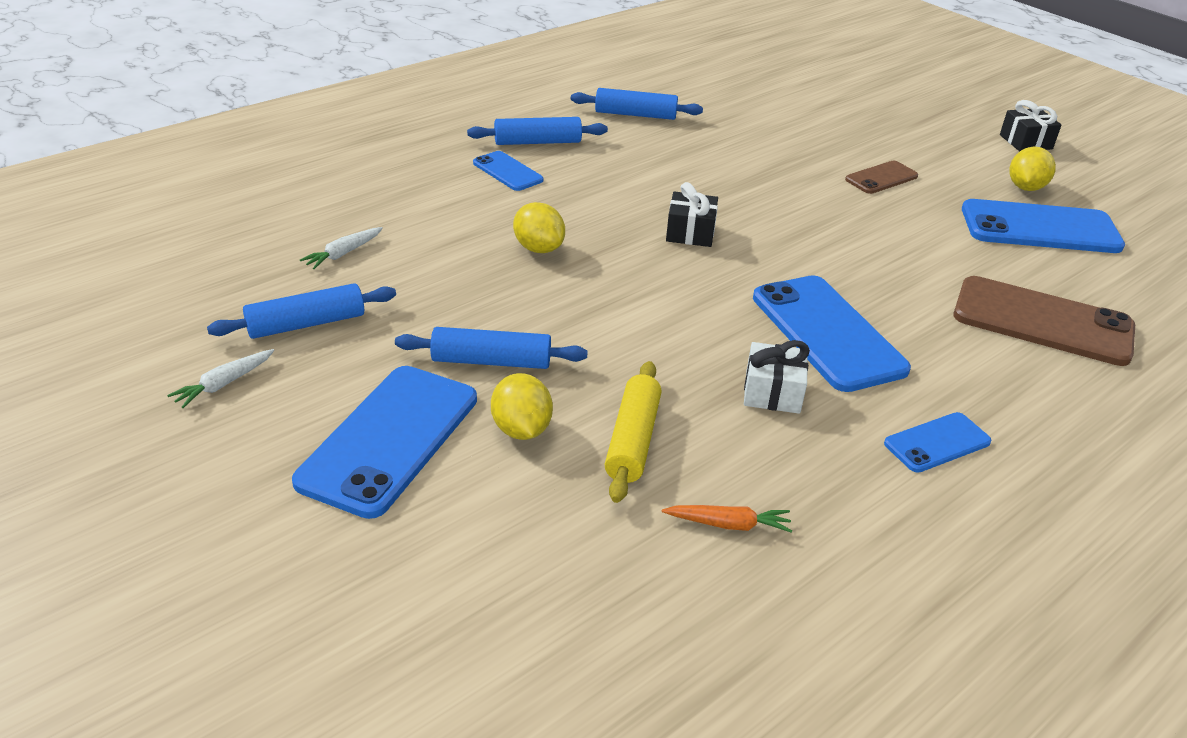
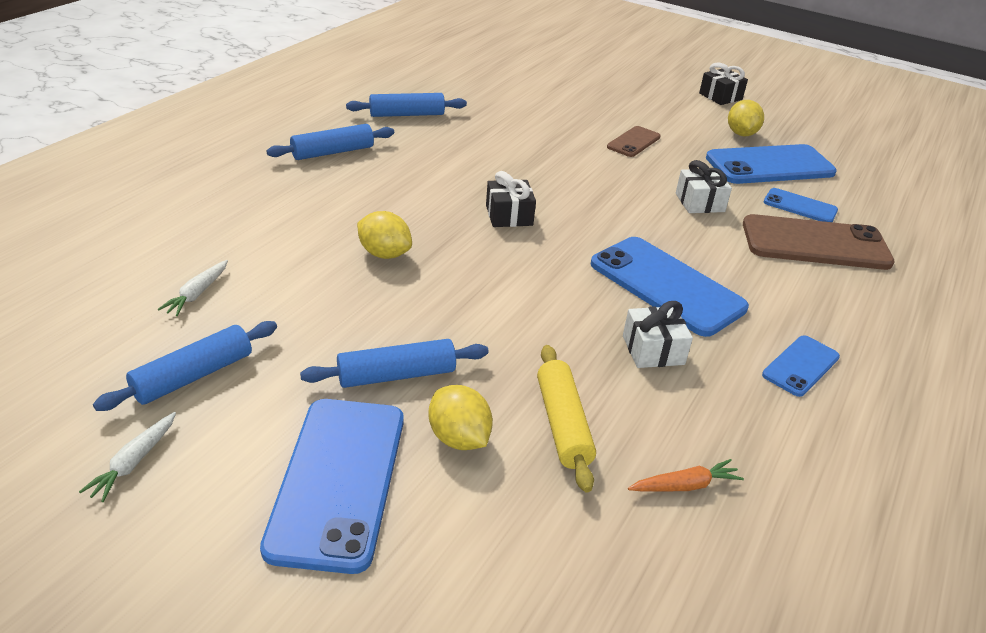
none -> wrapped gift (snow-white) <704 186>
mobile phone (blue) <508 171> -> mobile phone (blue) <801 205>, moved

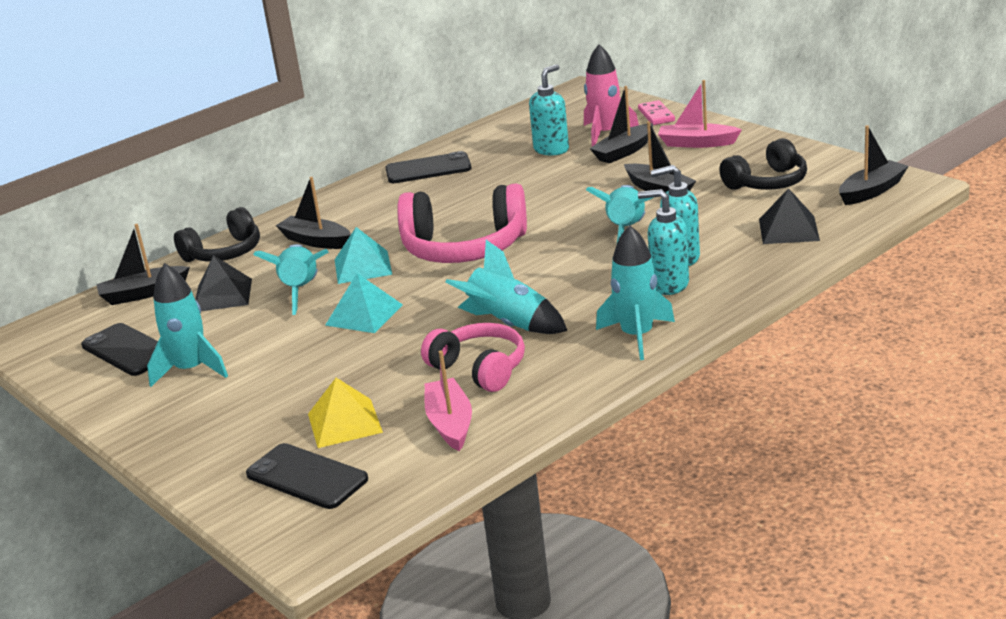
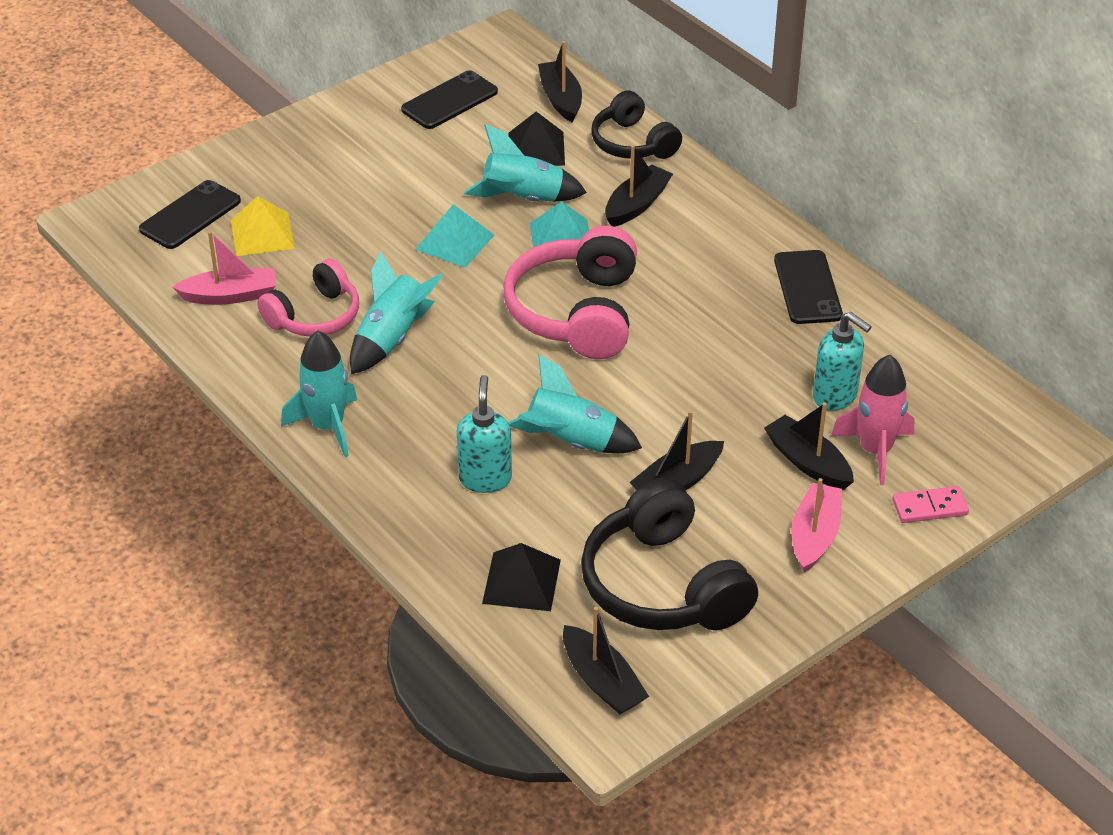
spaceship (teal) <187 325> -> none
soap pump (teal) <663 242> -> none
over-ear headphones (ebony) <763 164> -> over-ear headphones (ebony) <669 553>, x1.57

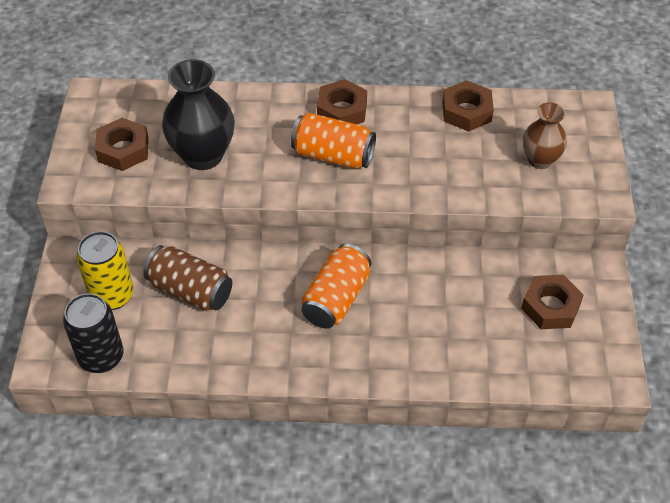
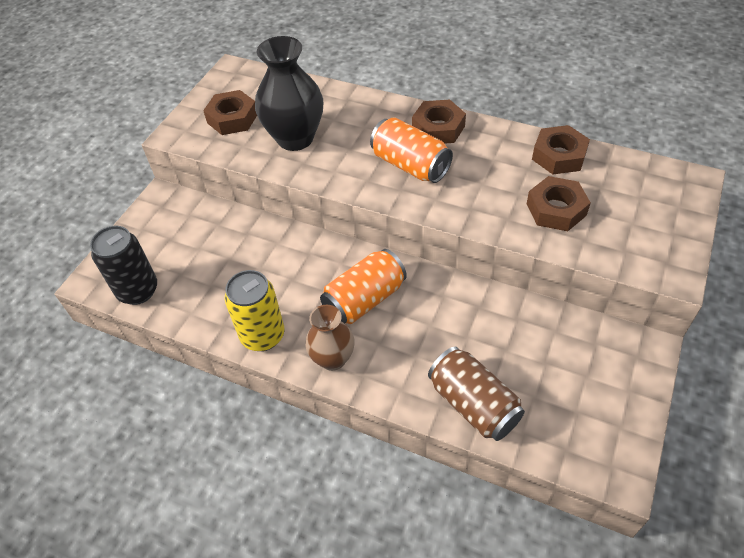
tin (yellow) <105 270> -> tin (yellow) <255 310>, moved
tin (dark brown) <187 278> -> tin (dark brown) <476 394>, moved
hex nut (dark brown) <552 302> -> hex nut (dark brown) <559 203>, moved
tall vase (dark brown) <545 135> -> tall vase (dark brown) <330 338>, moved

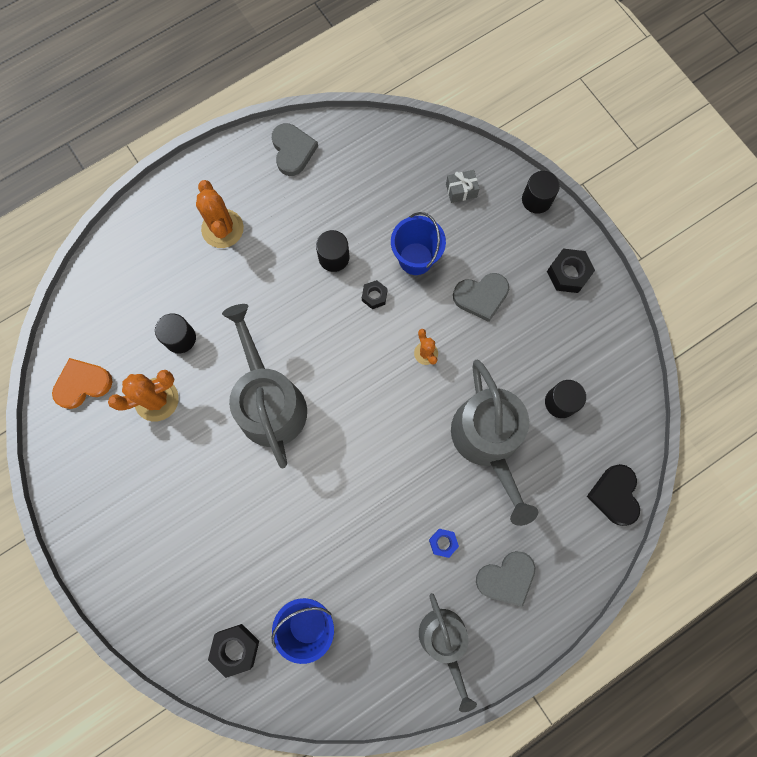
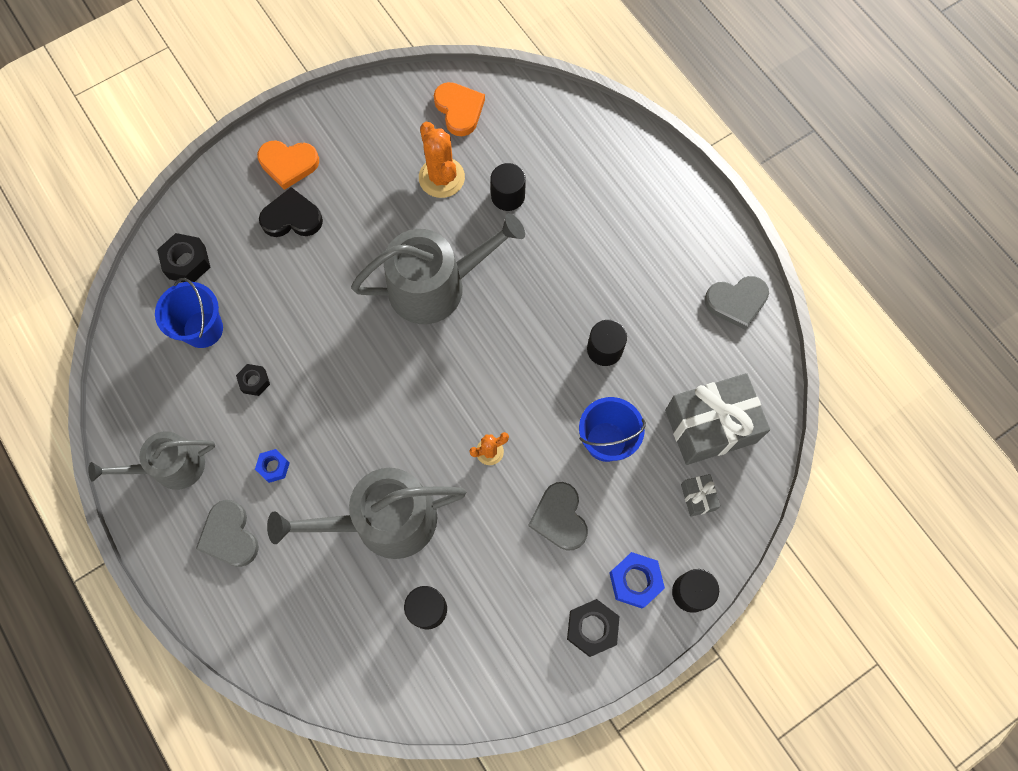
saguaro cactus (orange) <220 214> -> none
none -> heart shape (orange) <288 165>
none -> hex nut (blue) <637 580>
none -> wrapped gift (grey) <717 419>
hex nut (ebony) <375 294> -> hex nut (ebony) <253 380>, moved
heart shape (ebony) <613 495> -> heart shape (ebony) <291 212>, moved

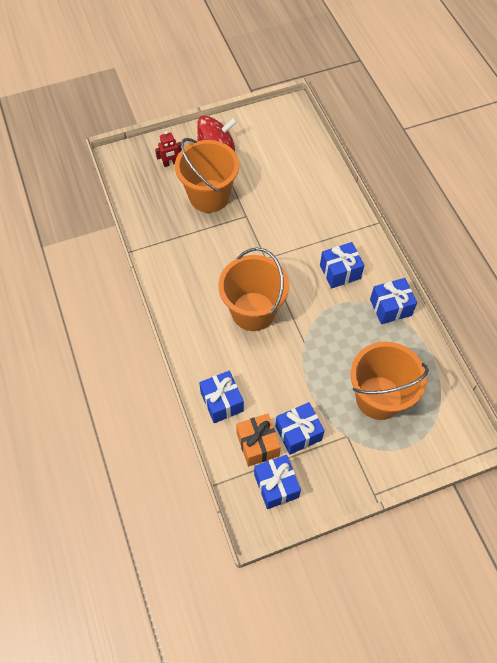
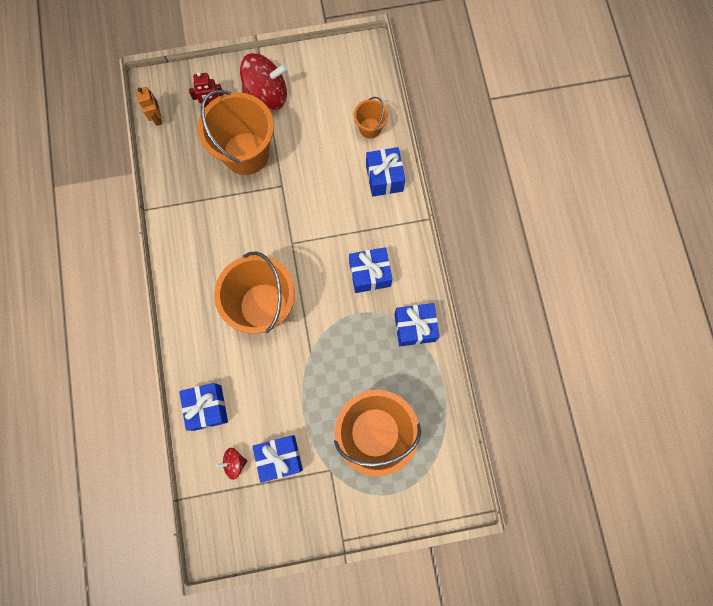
none -> robot (orange) <148 106>
none -> bucket (orange) <371 118>
wrapped gift (blue) <277 482> -> wrapped gift (blue) <385 172>, moved
wrapped gift (orange) <258 440> -> whirligig (scarlet) <231 464>

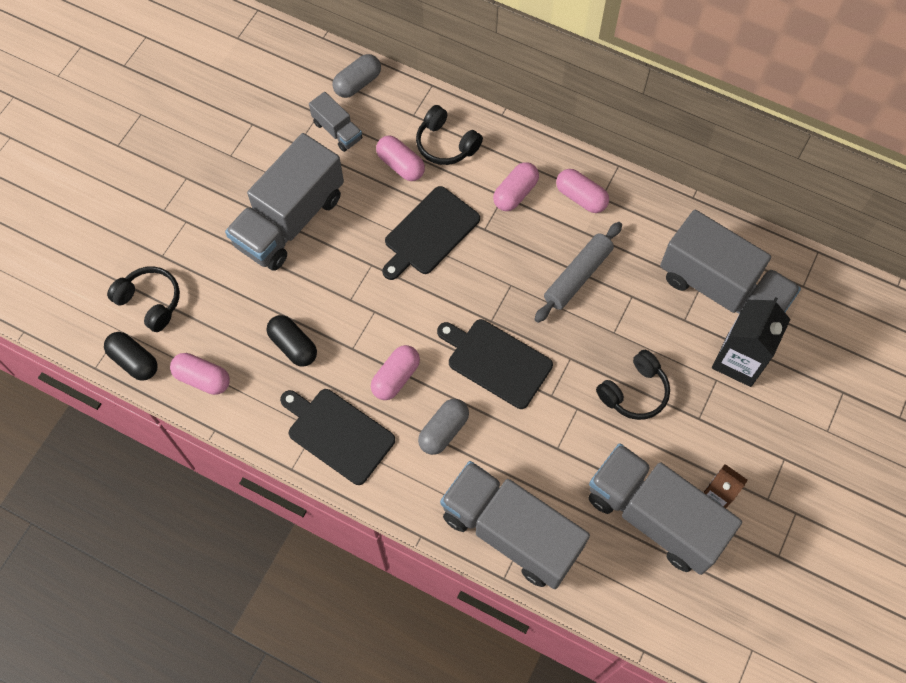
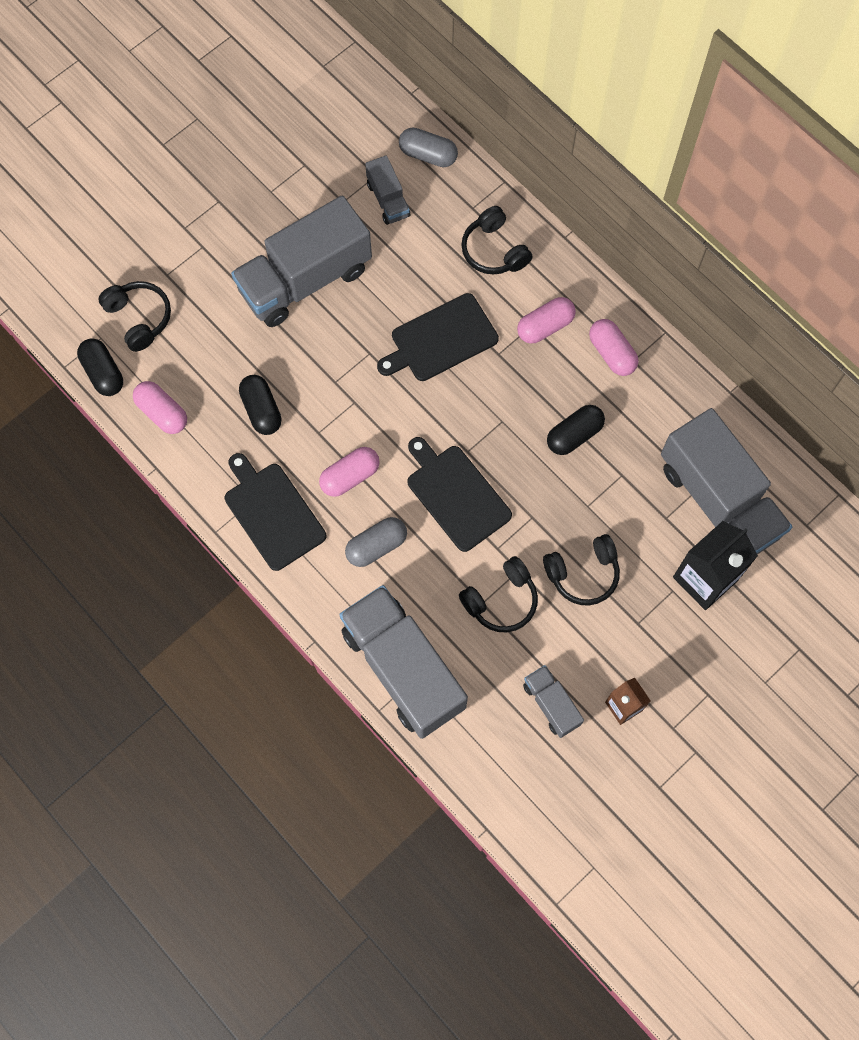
pill (rose-pink) <400 158> -> none
none -> over-ear headphones (ebony) <498 594>
dough roller (grey) <578 272> -> pill (ebony) <576 430>
pill (grey) <356 76> -> pill (grey) <428 147>, 45 degrees clockwise
truck (grey) <665 509> -> truck (grey) <553 701>, x0.47

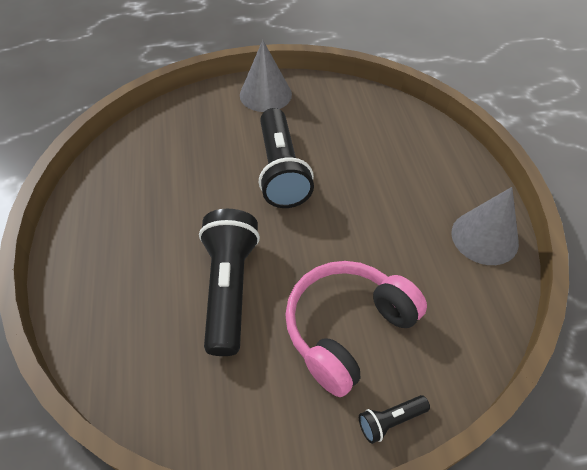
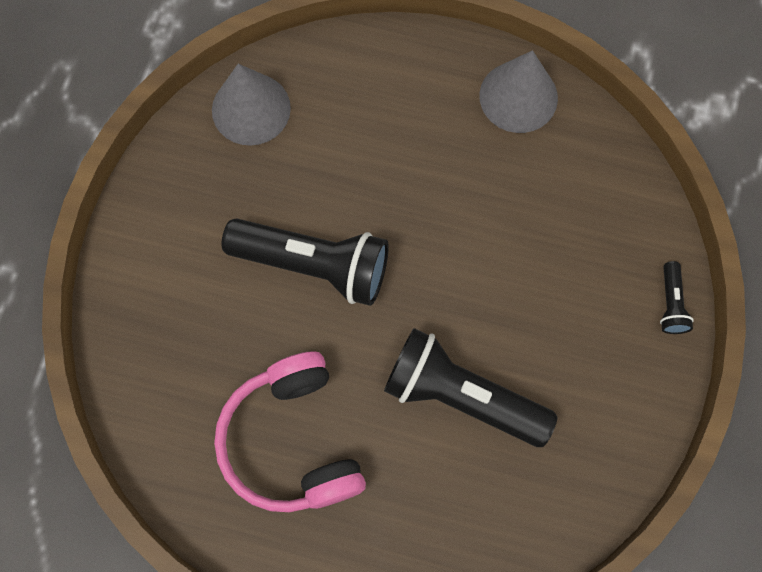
solid cone (grey) <266 76> -> solid cone (grey) <251 105>, moved
over-ear headphones (rose-pink) <356 329> -> over-ear headphones (rose-pink) <290 432>, moved

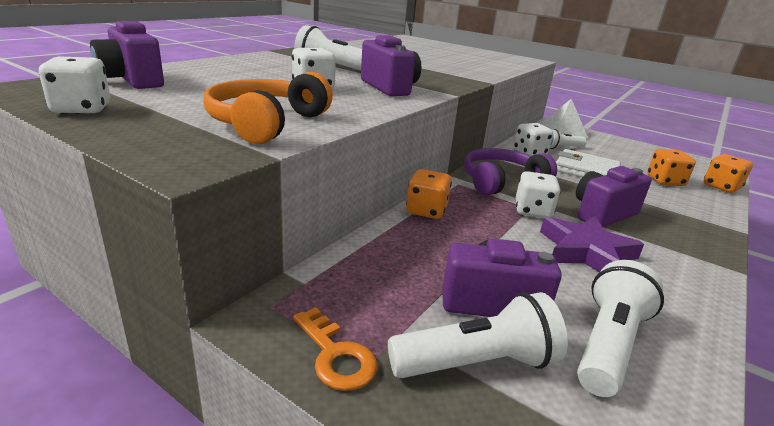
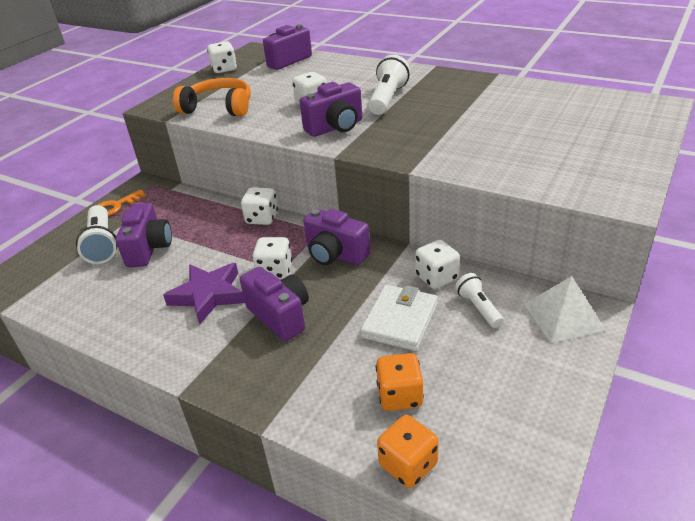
torch (snow-white) <620 328> -> none
over-ear headphones (purple) <510 172> -> compact camera (purple) <337 237>
game die (orange) <429 194> -> game die (snow-white) <259 206>

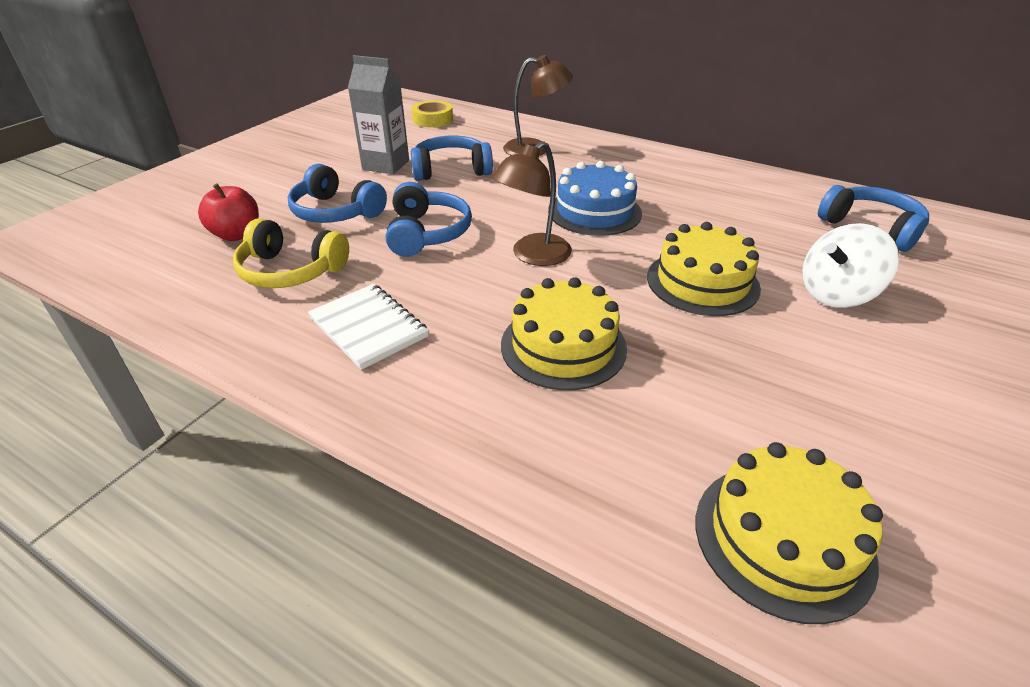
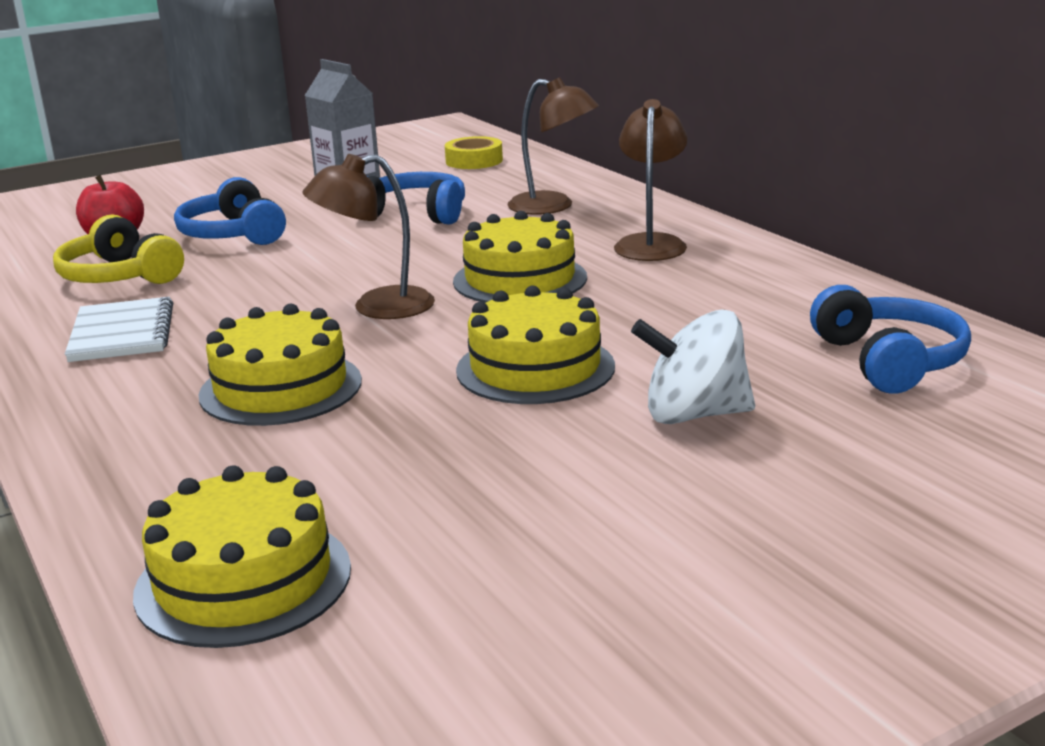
over-ear headphones (blue) <429 219> -> none
none -> lamp (dark brown) <651 180>
gateau (blue) <595 198> -> gateau (yellow) <520 257>

